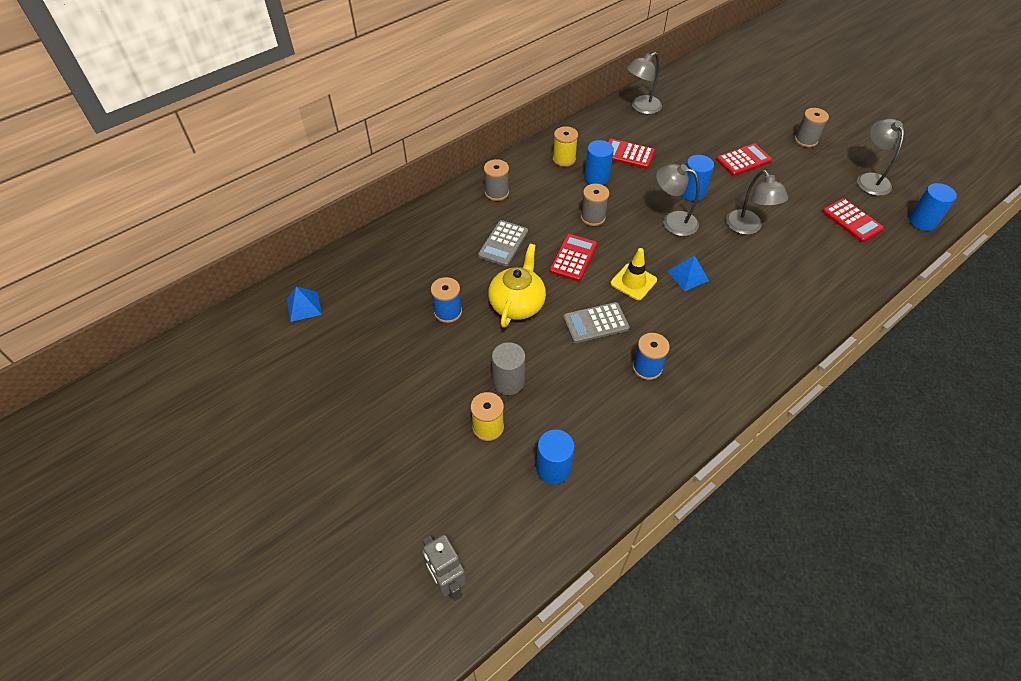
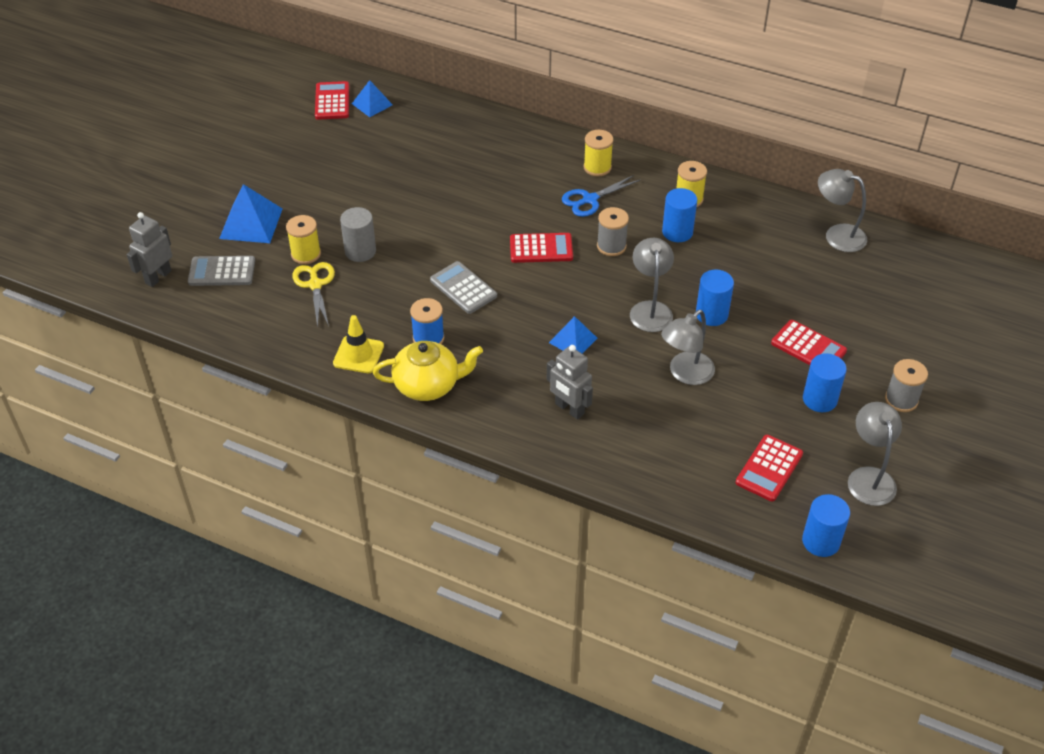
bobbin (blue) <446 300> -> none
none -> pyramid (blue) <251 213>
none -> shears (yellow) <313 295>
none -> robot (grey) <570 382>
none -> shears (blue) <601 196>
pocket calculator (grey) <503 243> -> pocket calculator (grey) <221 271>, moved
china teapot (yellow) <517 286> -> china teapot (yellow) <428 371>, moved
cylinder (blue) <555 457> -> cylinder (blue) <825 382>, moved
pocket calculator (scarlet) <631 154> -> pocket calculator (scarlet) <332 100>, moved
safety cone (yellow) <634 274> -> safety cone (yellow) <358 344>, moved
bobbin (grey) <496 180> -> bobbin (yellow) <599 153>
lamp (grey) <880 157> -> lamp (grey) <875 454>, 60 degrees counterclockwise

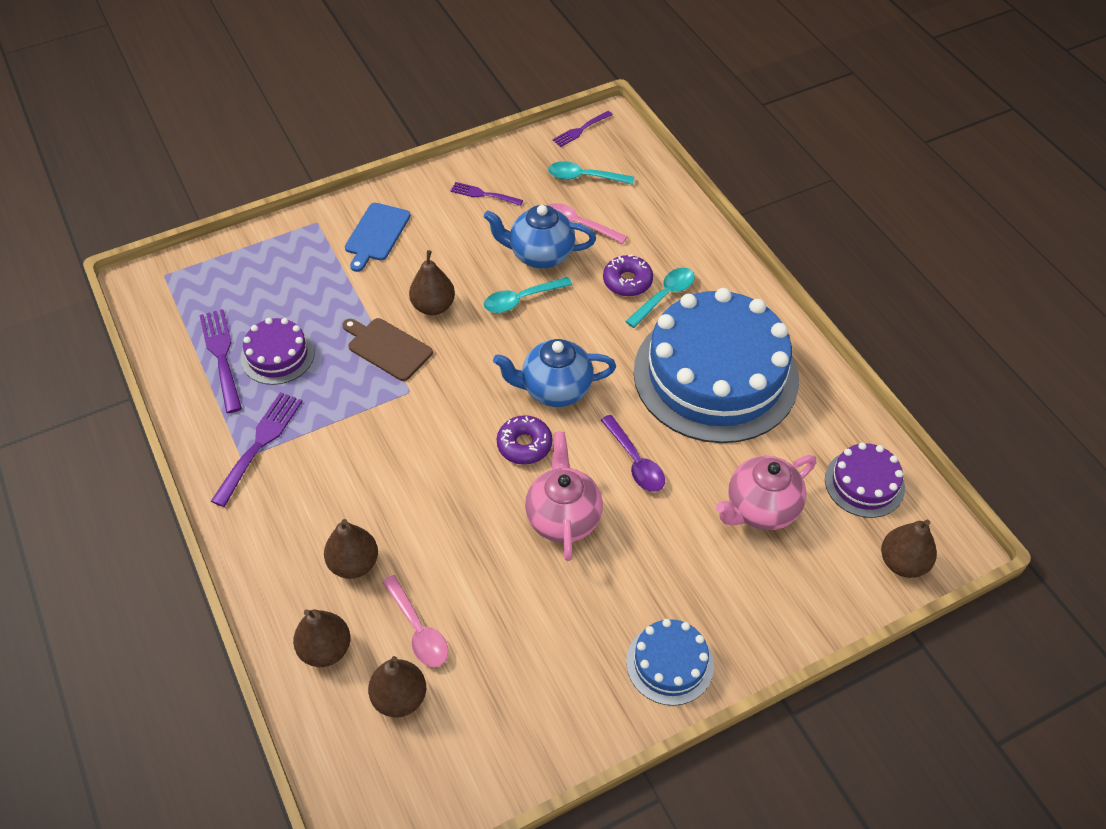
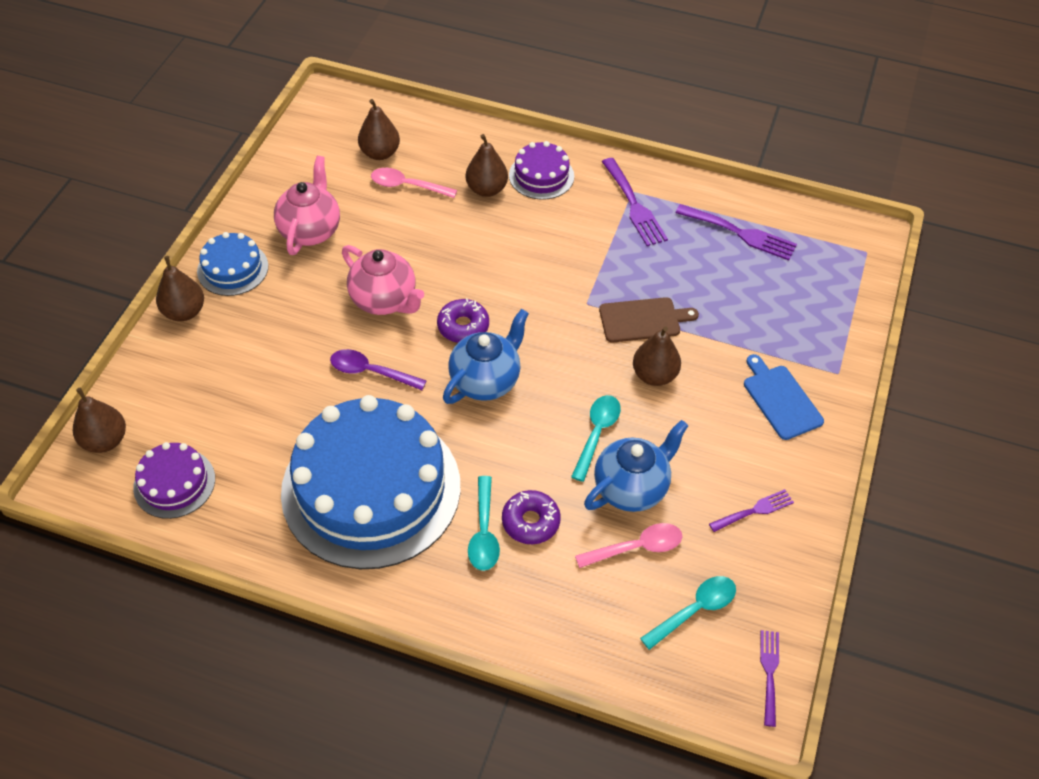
gateau (purple) <278 351> -> gateau (purple) <541 170>, moved
pear fruit (dark brown) <322 638> -> pear fruit (dark brown) <180 288>, moved
china teapot (rose-pink) <766 492> -> china teapot (rose-pink) <307 205>, moved

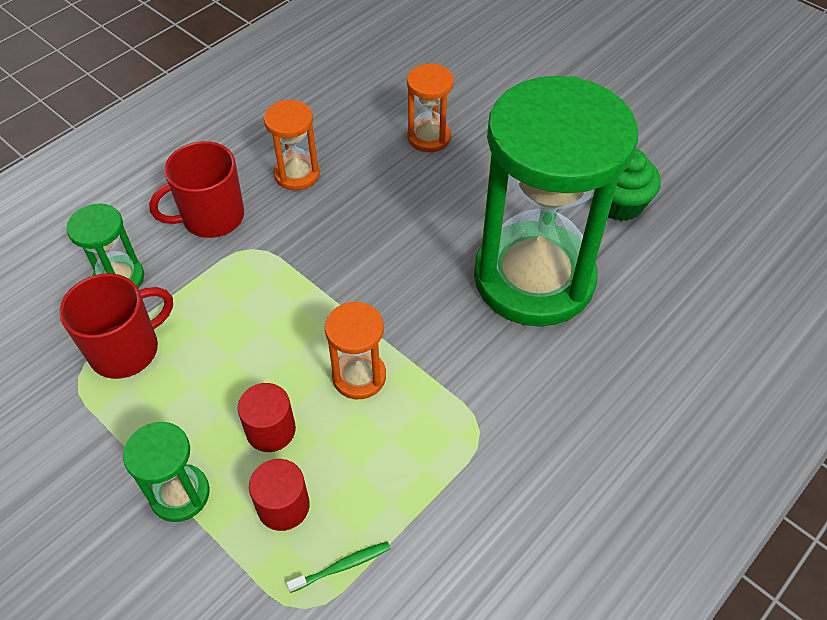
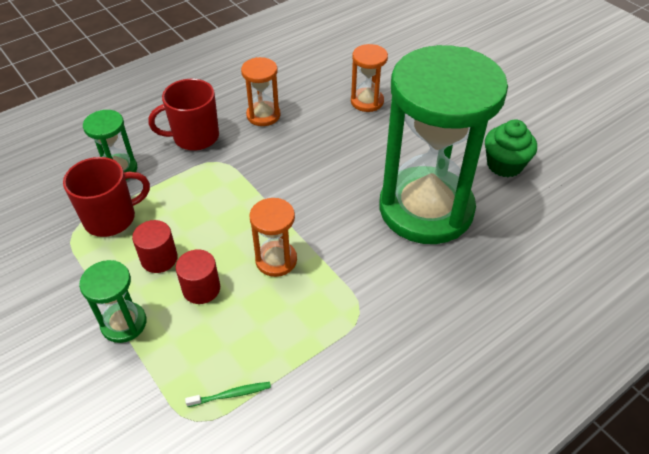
cylinder (scarlet) <279 495> -> cylinder (scarlet) <155 246>, moved

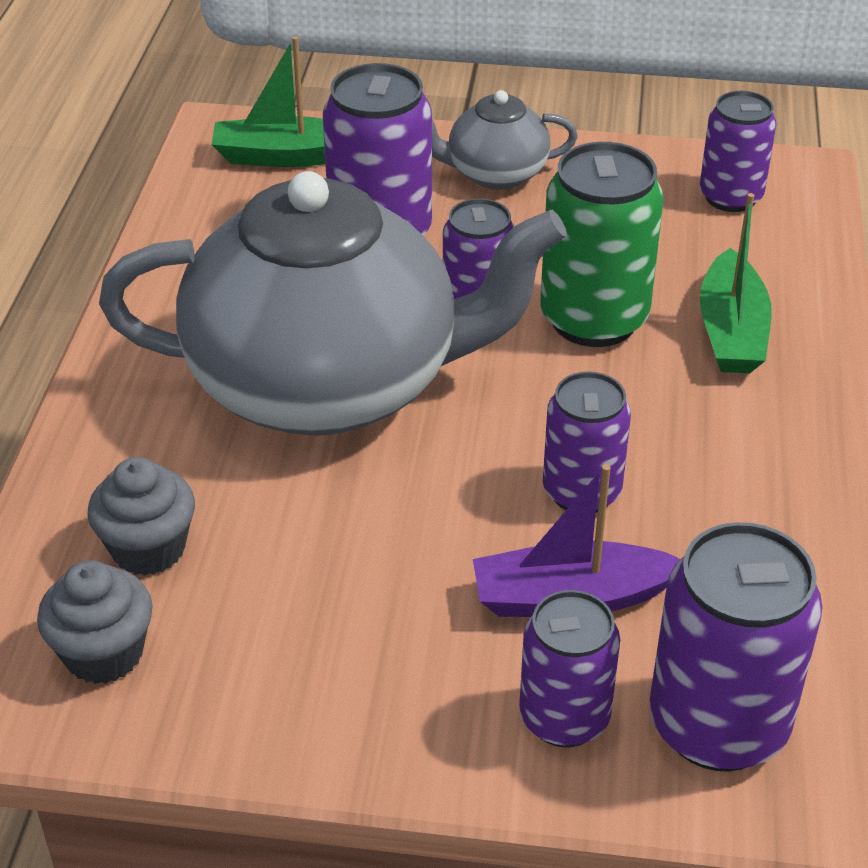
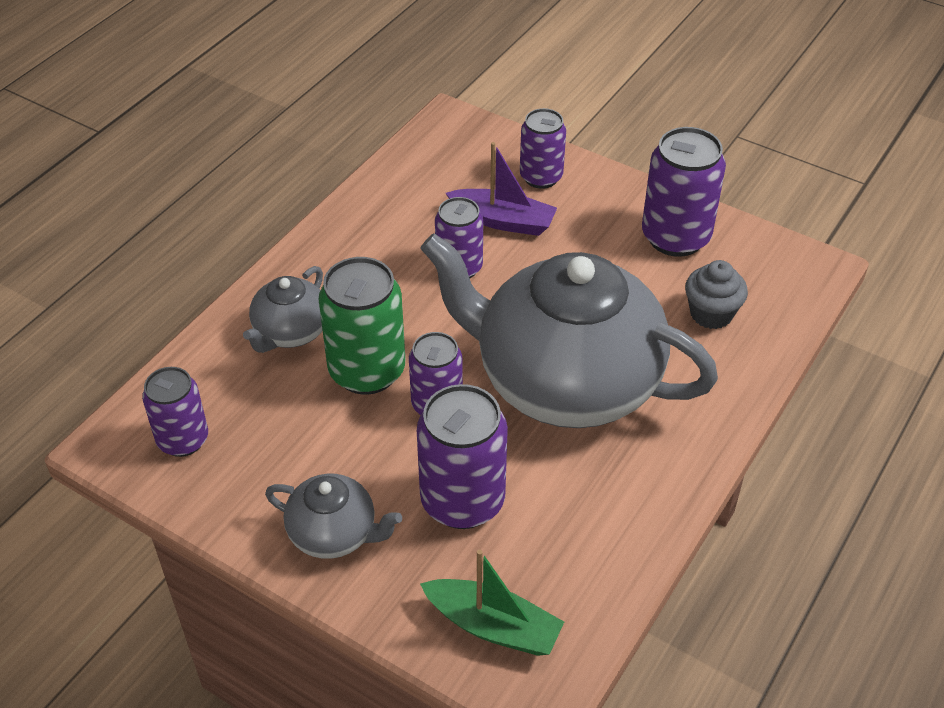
muffin (grey) <95 622> -> none
tin (purple) <736 646> -> tin (purple) <684 192>, moved
sailboat (green) <736 283> -> china teapot (grey) <283 309>

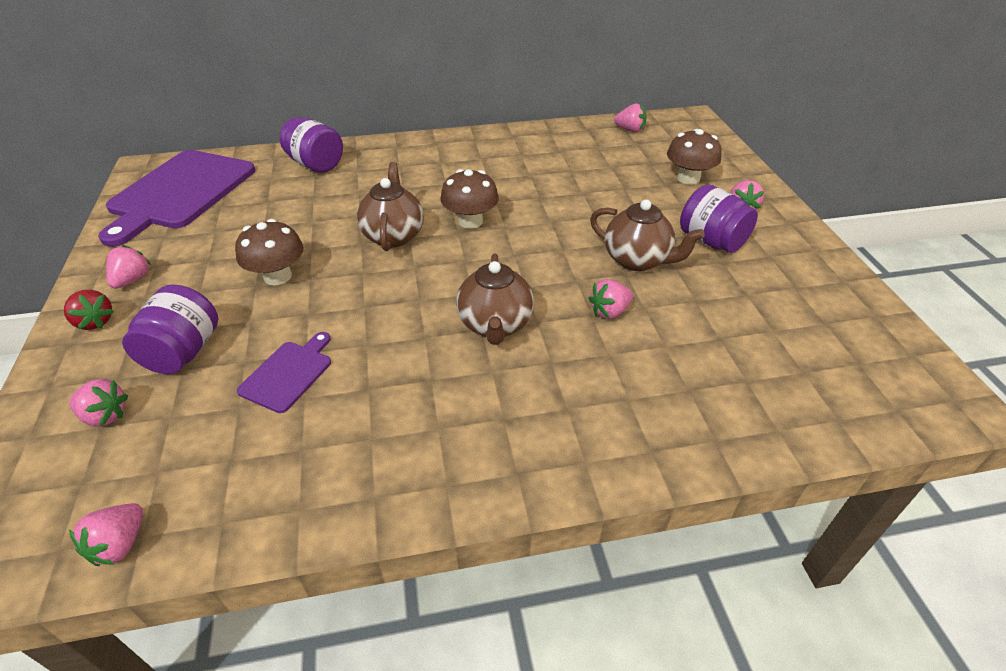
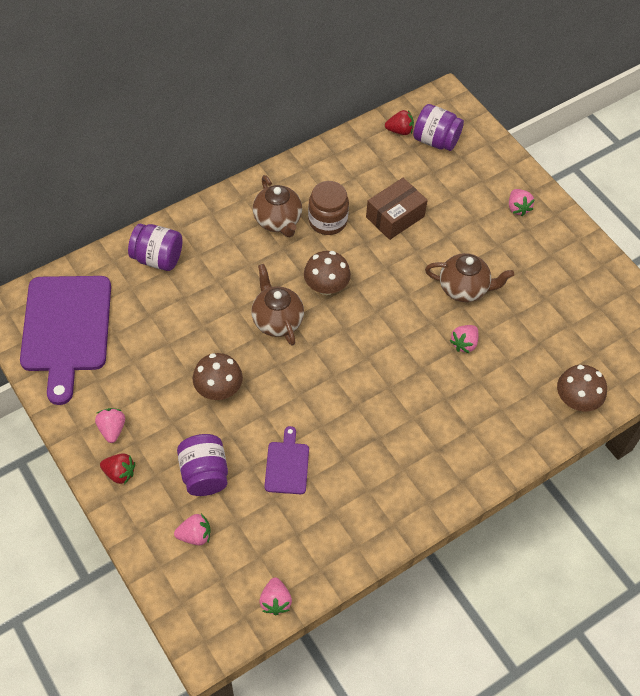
none -> jam jar (dark brown) <328 208>
none -> parcel (dark brown) <397 209>
china teapot (dark brown) <495 299> -> china teapot (dark brown) <277 206>, moved
fungus (dark brown) <694 157> -> fungus (dark brown) <582 388>, moved
jam jar (purple) <719 218> -> jam jar (purple) <438 127>, moved
toy strawberry (rose-pink) <630 117> -> toy strawberry (scarlet) <399 122>

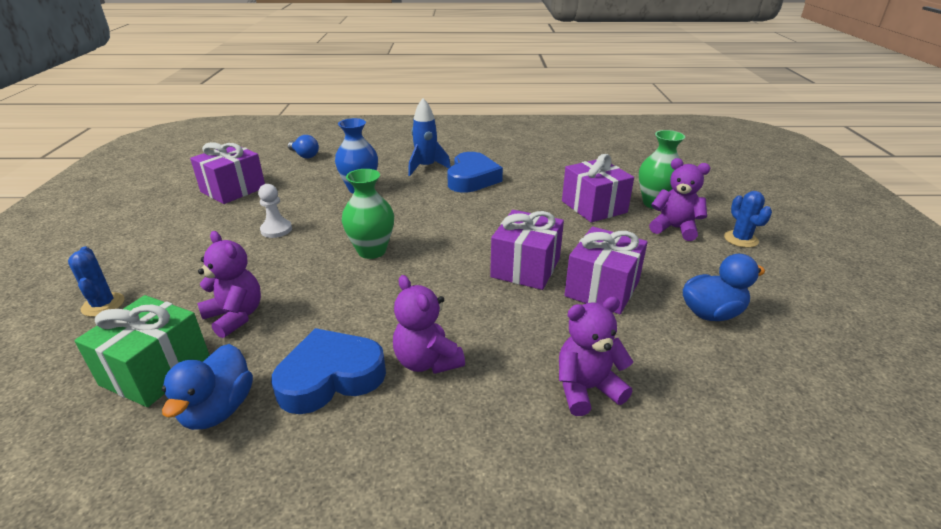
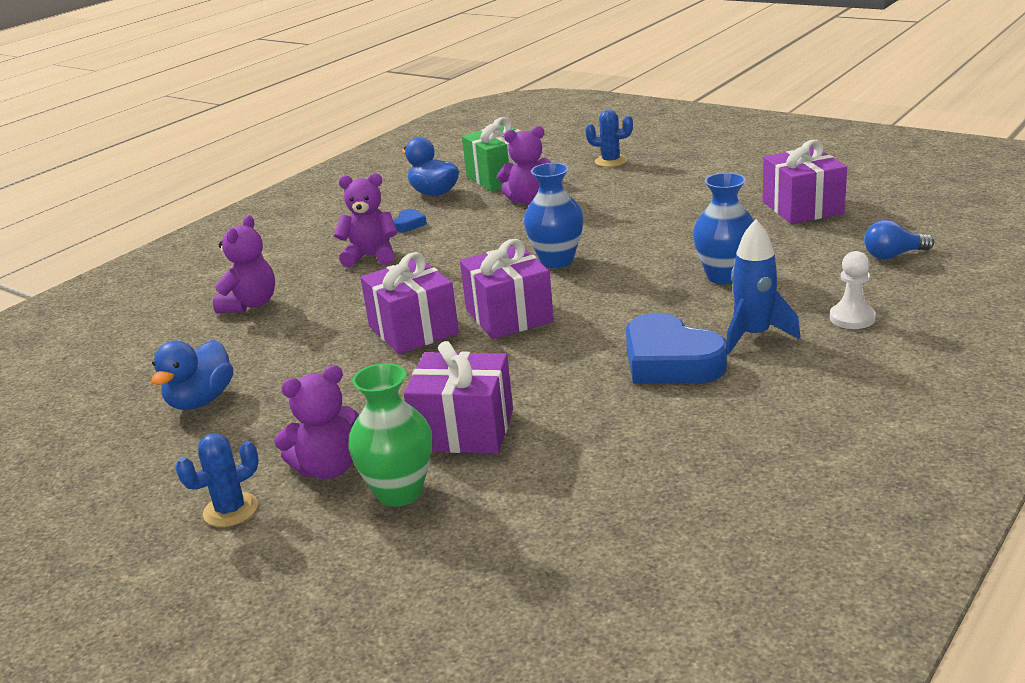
pawn (snow-white) <275 211> -> pawn (snow-white) <853 290>, moved
wrapped gift (purple) <606 270> -> wrapped gift (purple) <507 289>, moved
tall vase (green) <368 214> -> tall vase (blue) <554 215>
saguaro cactus (blue) <748 219> -> saguaro cactus (blue) <217 480>, 60 degrees counterclockwise
heart shape (blue) <328 371> -> heart shape (blue) <410 220>, x0.44

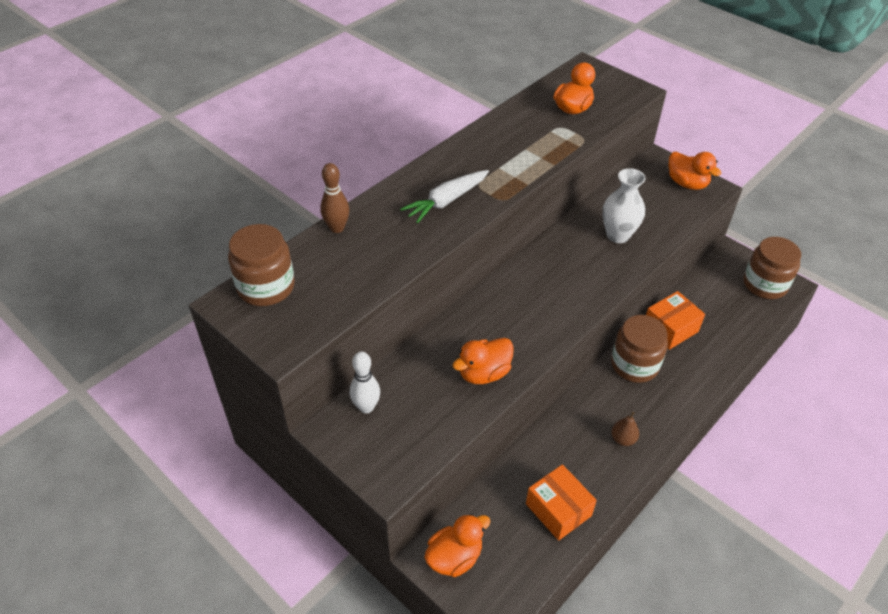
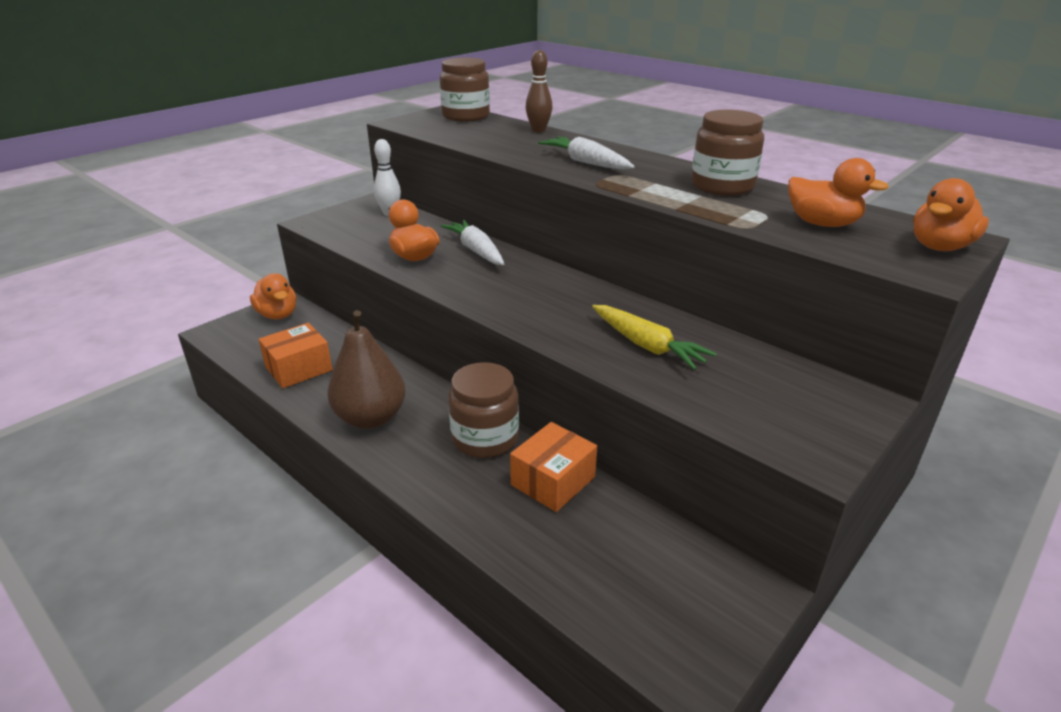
none -> toy carrot (snow-white) <472 242>
duck (orange) <695 171> -> duck (orange) <951 214>, moved
jam jar (dark brown) <772 268> -> jam jar (dark brown) <727 153>, moved
tall vase (snow-white) <624 205> -> toy carrot (yellow) <654 337>
parcel (orange) <675 320> -> parcel (orange) <553 467>, 75 degrees clockwise
pear fruit (dark brown) <625 429> -> pear fruit (dark brown) <366 369>, x2.23

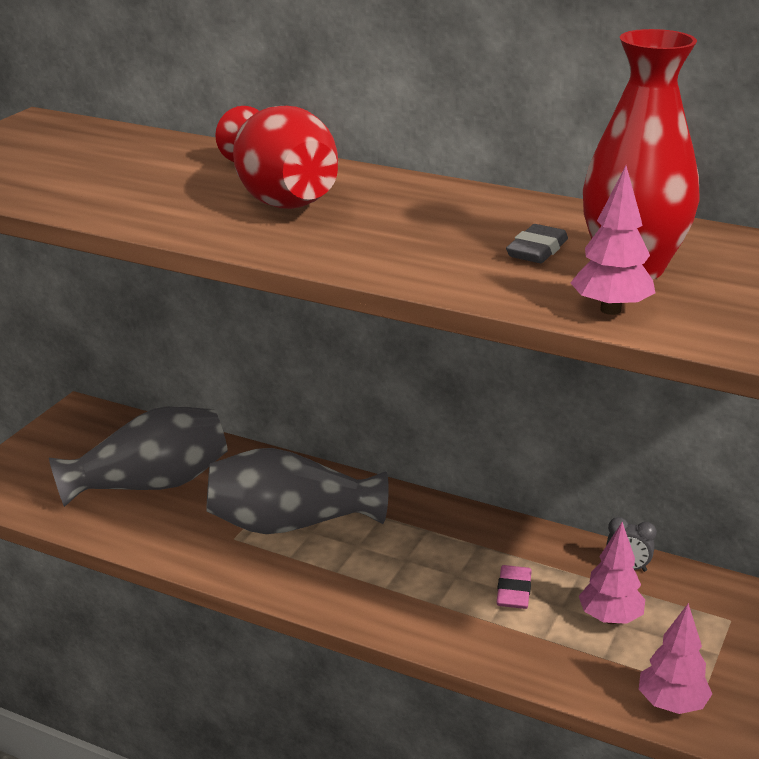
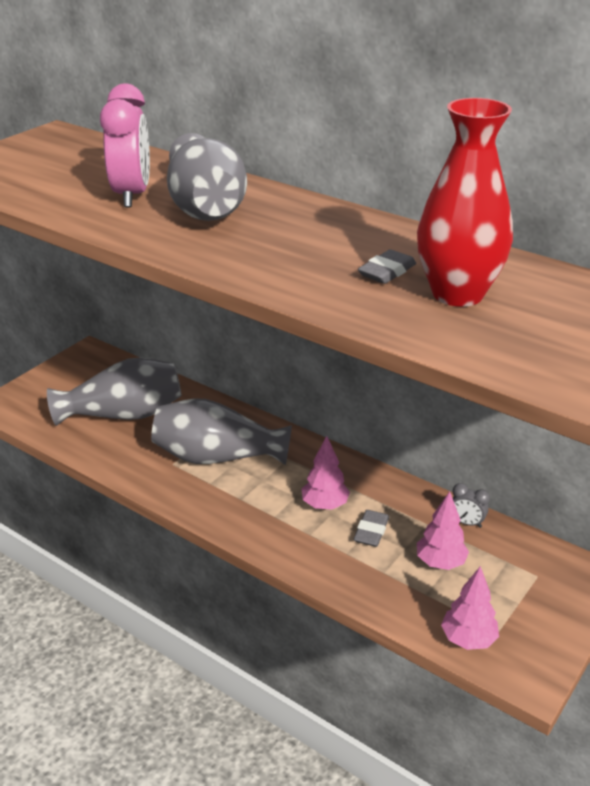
none -> bedside clock (rose-pink) <125 145>
tree (rose-pink) <612 240> -> tree (rose-pink) <326 473>, moved
tall vase (scarlet) <276 157> -> tall vase (grey) <207 177>
gum eraser (rose-pink) <514 587> -> gum eraser (grey) <371 528>

